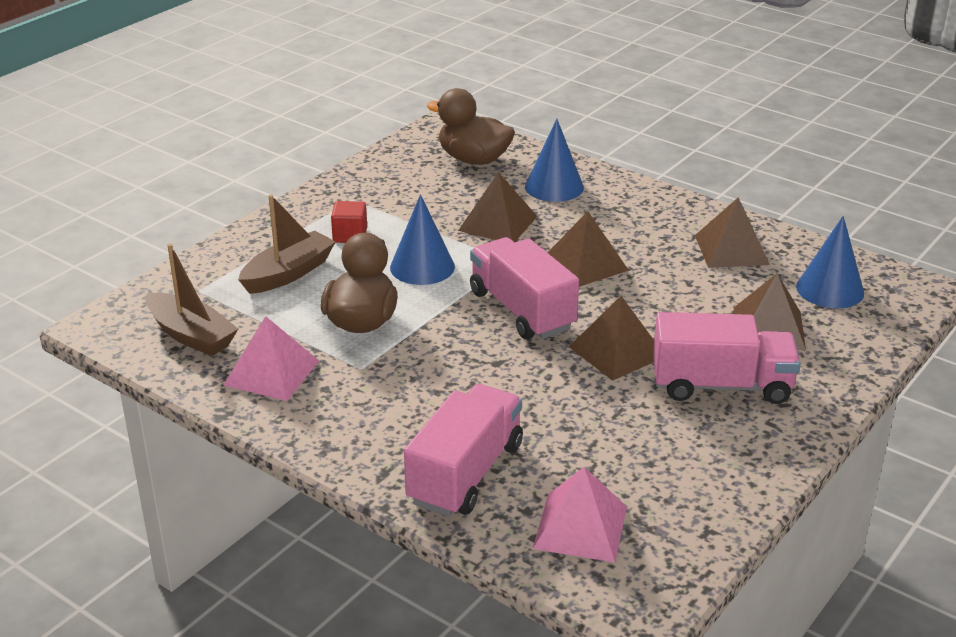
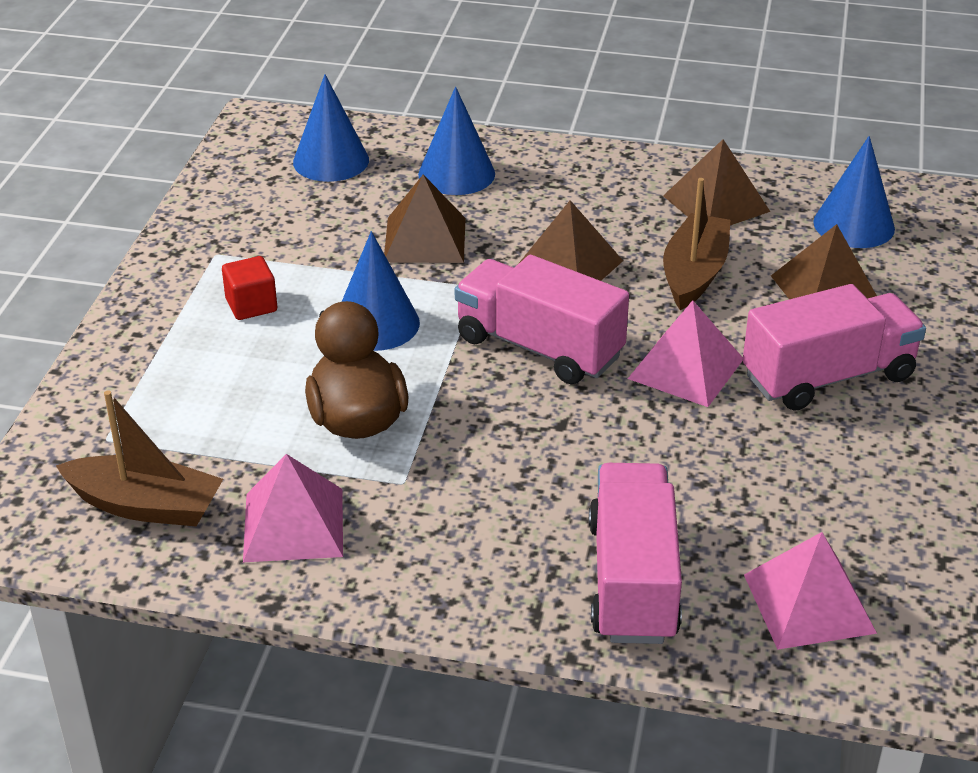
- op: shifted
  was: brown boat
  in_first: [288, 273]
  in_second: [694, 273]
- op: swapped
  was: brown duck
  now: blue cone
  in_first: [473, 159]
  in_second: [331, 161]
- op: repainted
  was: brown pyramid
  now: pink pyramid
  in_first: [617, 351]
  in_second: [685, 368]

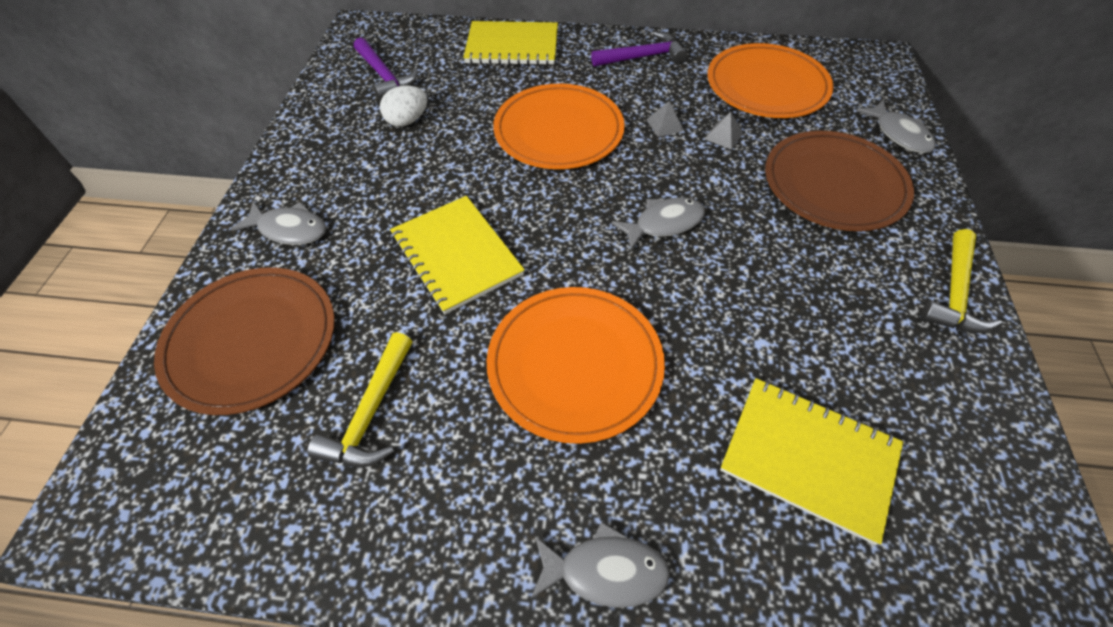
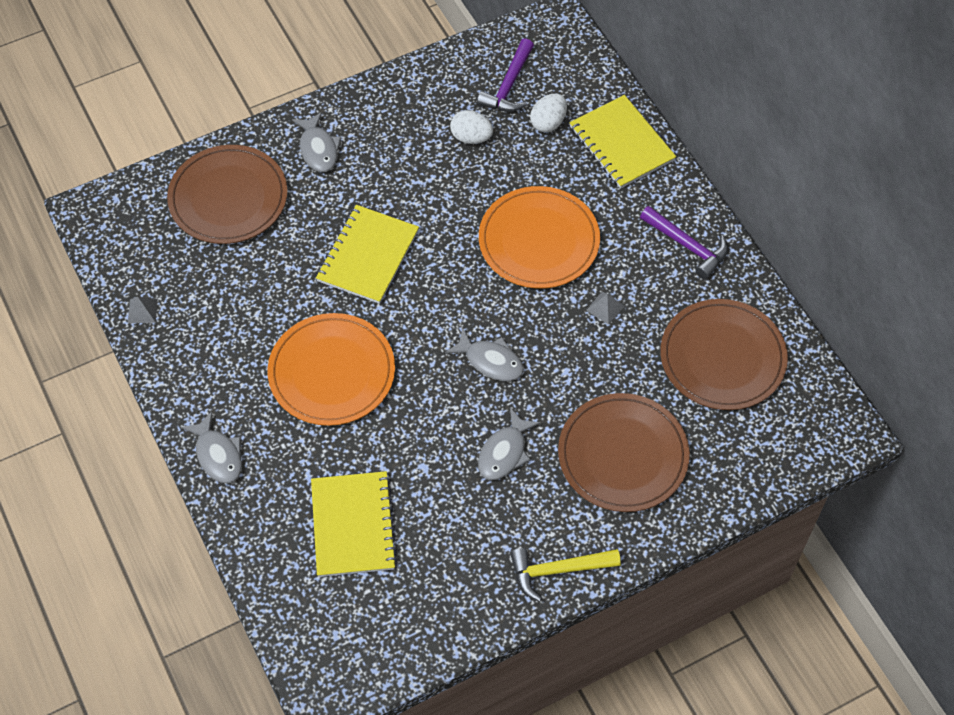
- op: gone
  was: yellow hammer
  in_first: [371, 412]
- op: shifted
  was: grey pyramid
  in_first: [723, 136]
  in_second: [142, 310]
- op: repainted
  was: orange plate
  now: brown plate
  in_first: [767, 86]
  in_second: [722, 357]
- op: shifted
  was: grey fish
  in_first: [899, 134]
  in_second: [504, 452]
- op: new
  now: white egg
  in_second: [548, 122]

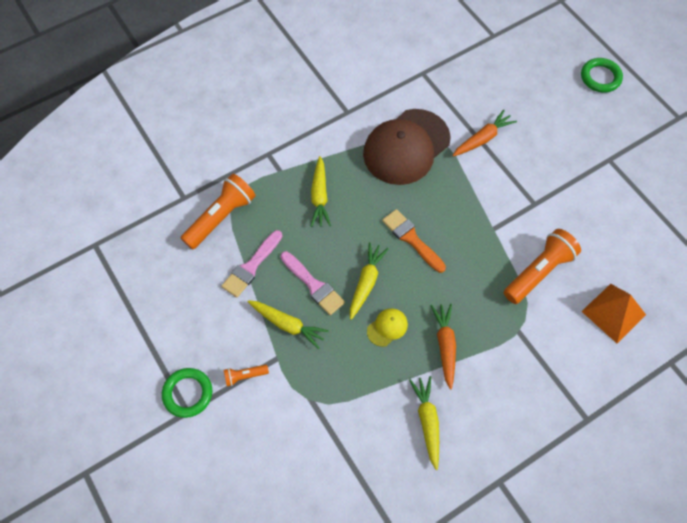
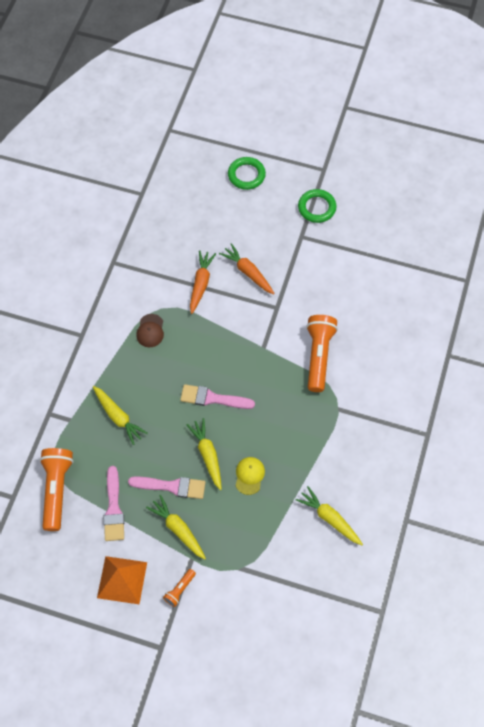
- op: shifted
  was: green ring
  in_first: [188, 393]
  in_second: [317, 208]
- op: rotated
  was: yellow carrot
  in_first: [287, 325]
  in_second: [178, 529]
  clockwise: -120
- op: scaled
  was: brown cap
  in_first: [406, 147]
  in_second: [150, 331]
  ratio: 0.41
- op: repainted
  was: orange brush
  now: pink brush
  in_first: [411, 239]
  in_second: [212, 398]
- op: shifted
  was: orange carrot
  in_first: [445, 345]
  in_second: [248, 272]
- op: shifted
  was: orange pyramid
  in_first: [613, 313]
  in_second: [122, 580]

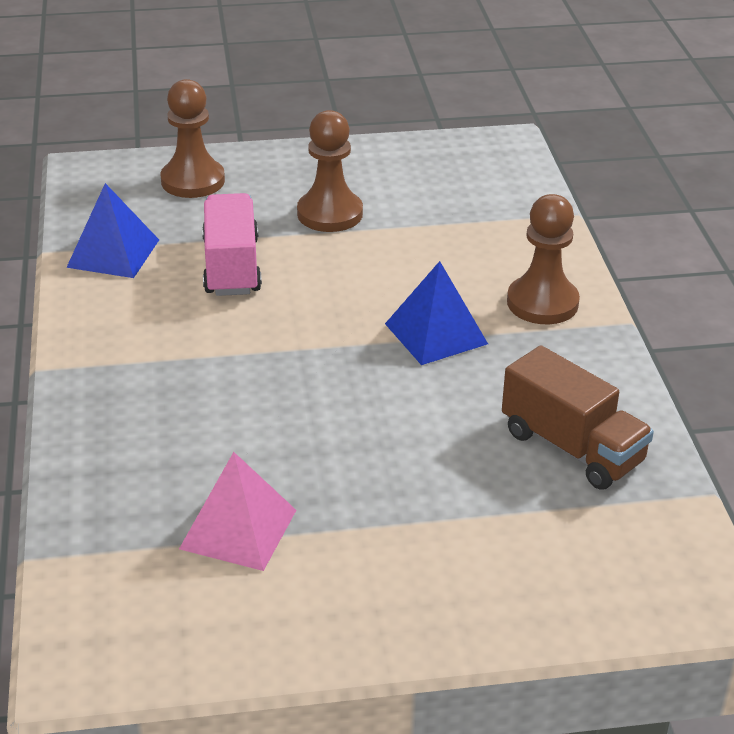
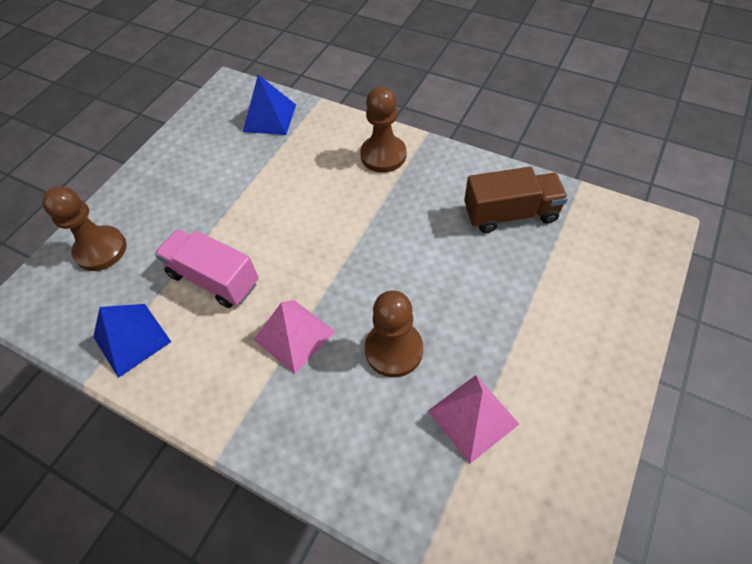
- op: shifted
  was: brown pawn
  in_first: [330, 214]
  in_second: [394, 350]
- op: shifted
  was: blue pyramid
  in_first: [436, 334]
  in_second: [269, 118]
- op: new
  now: pink pyramid
  in_second: [294, 335]

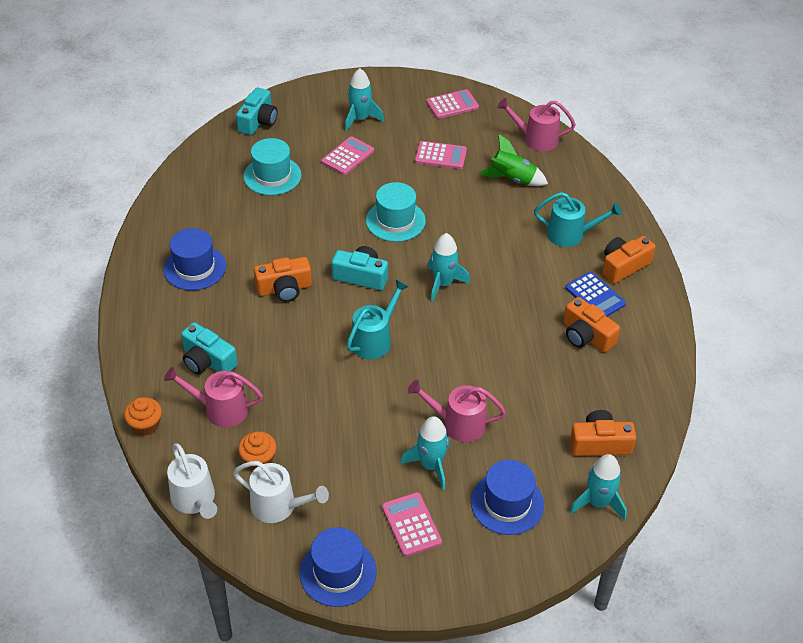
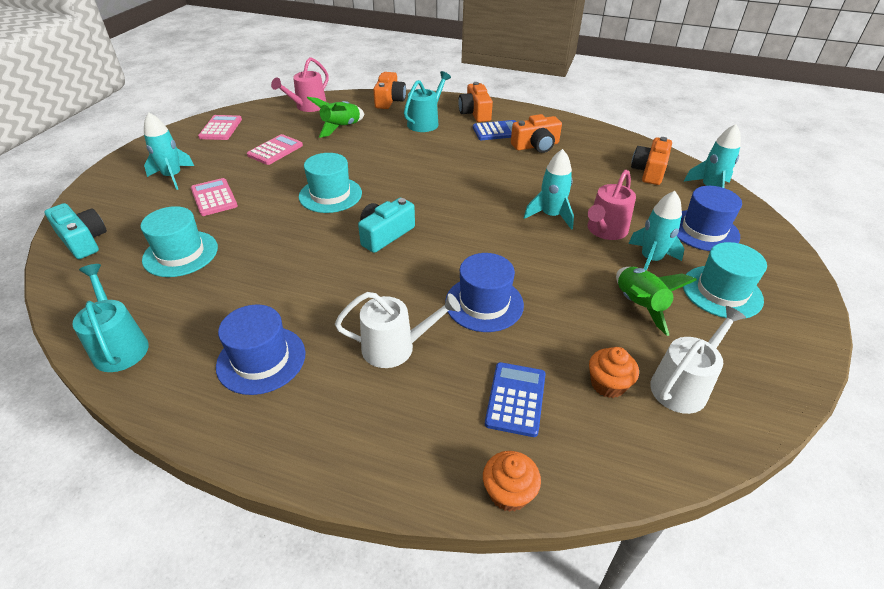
- op: swapped
  was: pink watering can
  now: blue calculator
  in_first: [221, 409]
  in_second: [515, 399]
- op: shifted
  was: white watering can
  in_first: [195, 500]
  in_second: [395, 347]
- op: gone
  was: turquoise camera
  in_first: [207, 360]
- op: shifted
  was: orange camera
  in_first: [284, 288]
  in_second: [389, 100]
- op: shifted
  was: blue hat
  in_first: [338, 572]
  in_second: [484, 303]
- op: shifted
  was: turquoise watering can
  in_first: [374, 340]
  in_second: [120, 346]
- op: swapped
  was: pink calculator
  now: turquoise hat
  in_first: [411, 524]
  in_second: [722, 292]
- op: shifted
  was: turquoise rocket
  in_first: [443, 284]
  in_second: [550, 216]
- op: new
  now: green rocket
  in_second: [639, 306]

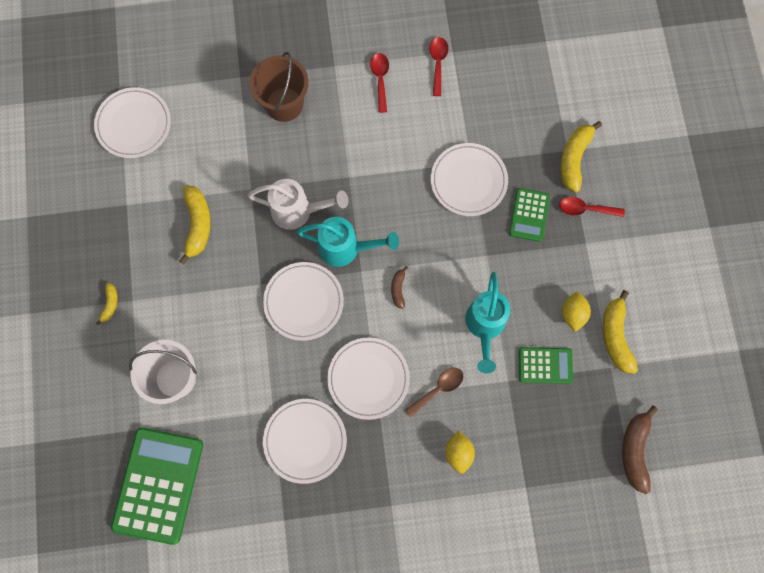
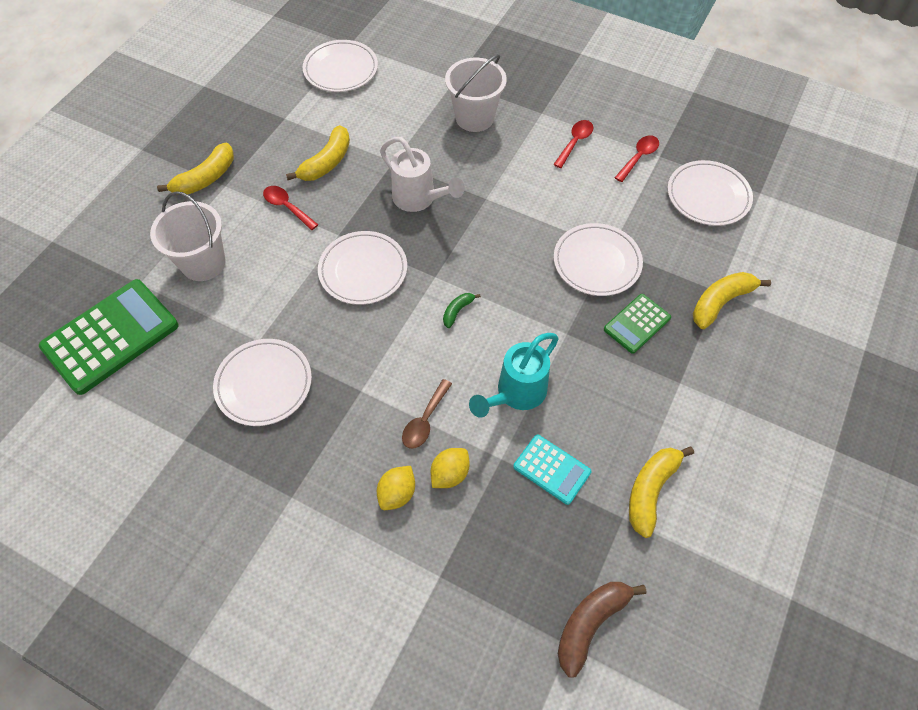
- op: scaled
  was: yellow banana
  in_first: [110, 304]
  in_second: [205, 178]
  ratio: 1.88
- op: repainted
  was: brown bucket
  now: white bucket
  in_first: [284, 104]
  in_second: [474, 117]
- op: gone
  was: turquoise watering can
  in_first: [346, 248]
- op: shifted
  was: white plate
  in_first: [368, 378]
  in_second: [708, 196]
- op: repainted
  was: brown banana
  now: green banana
  in_first: [398, 289]
  in_second: [457, 311]
- op: rotated
  was: brown spoon
  in_first: [438, 389]
  in_second: [425, 421]
  clockwise: 120
- op: repainted
  was: green calculator
  now: turquoise calculator
  in_first: [545, 365]
  in_second: [551, 469]
- op: shifted
  was: red spoon
  in_first: [585, 209]
  in_second: [287, 207]
- op: shifted
  was: yellow lemon
  in_first: [573, 314]
  in_second: [450, 474]

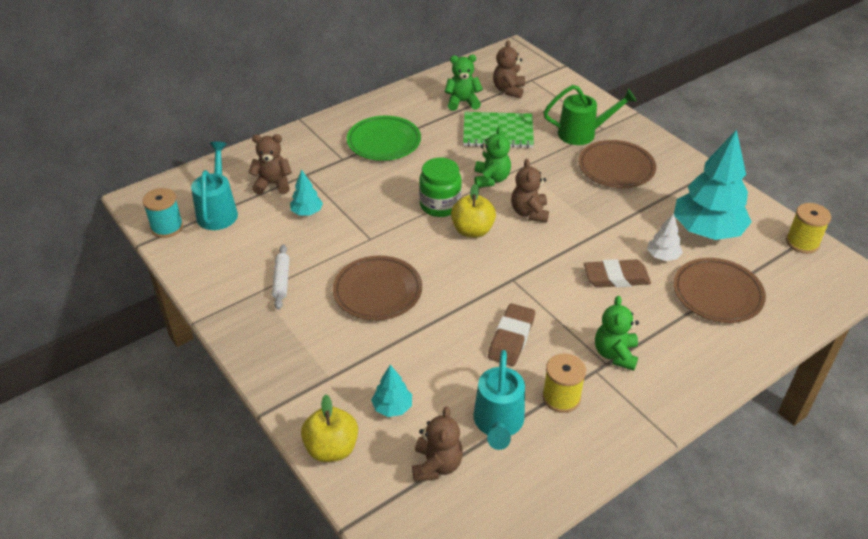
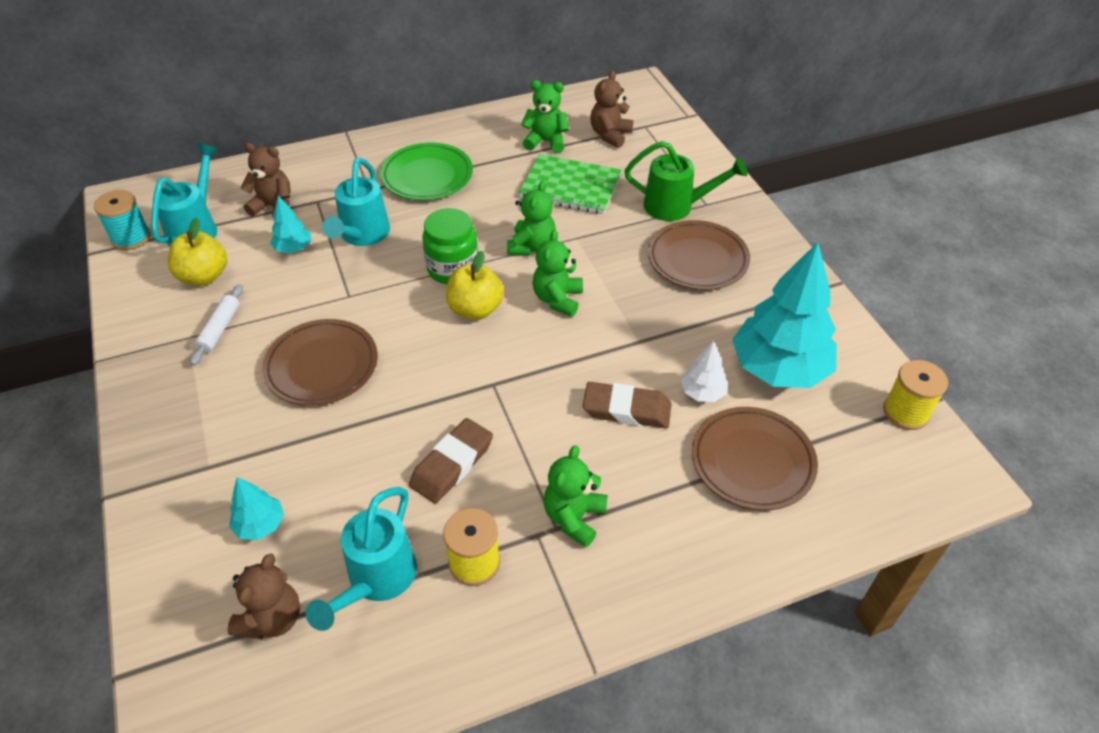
- op: shifted
  was: yellow apple
  in_first: [331, 448]
  in_second: [204, 276]
- op: repainted
  was: brown teddy bear
  now: green teddy bear
  in_first: [529, 213]
  in_second: [557, 299]
- op: new
  now: turquoise watering can
  in_second: [362, 235]

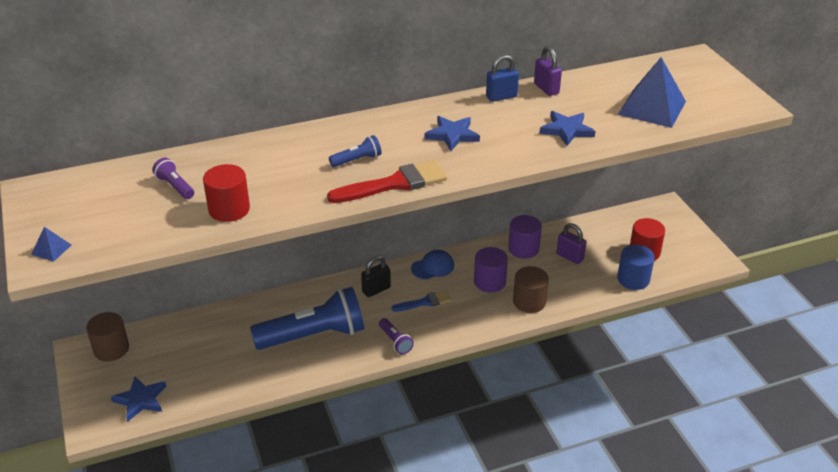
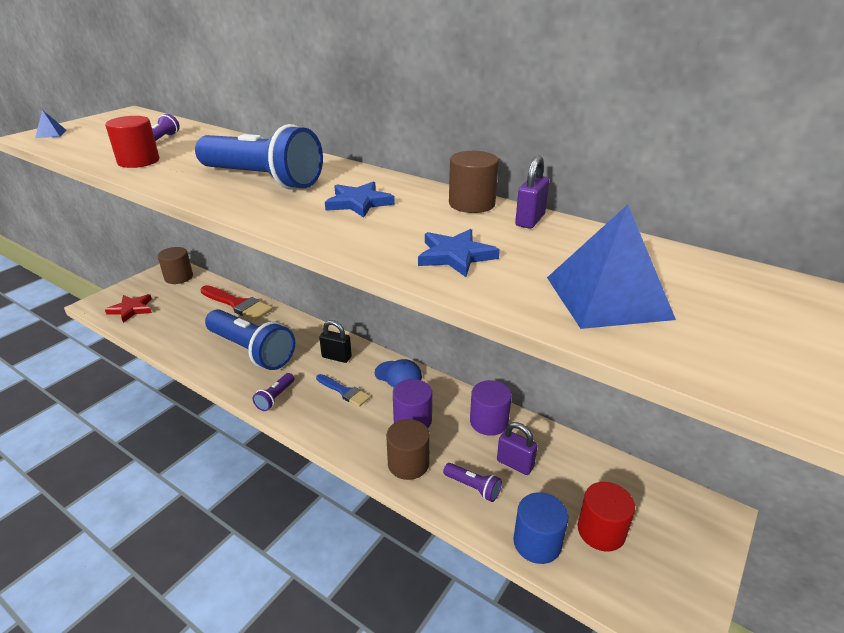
- op: repainted
  was: blue star
  now: red star
  in_first: [140, 400]
  in_second: [131, 309]
- op: shifted
  was: red brush
  in_first: [394, 184]
  in_second: [237, 304]
- op: scaled
  was: blue flashlight
  in_first: [357, 160]
  in_second: [262, 179]
  ratio: 2.37
- op: swapped
  was: blue padlock
  now: brown cylinder
  in_first: [501, 97]
  in_second: [472, 204]
- op: rotated
  was: purple padlock
  in_first: [570, 257]
  in_second: [515, 464]
  clockwise: -60
- op: new
  now: purple flashlight
  in_second: [473, 487]

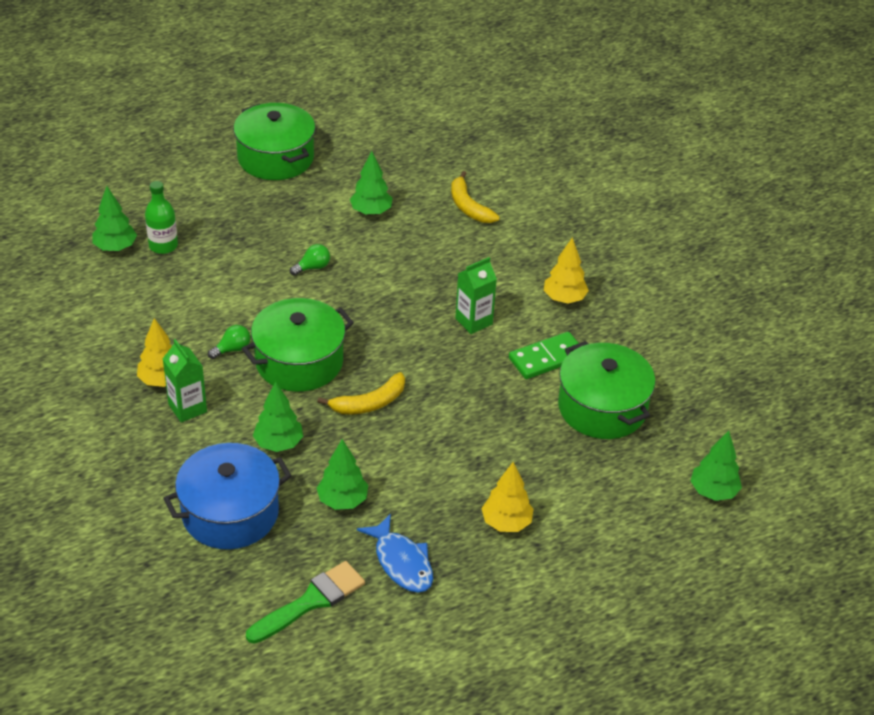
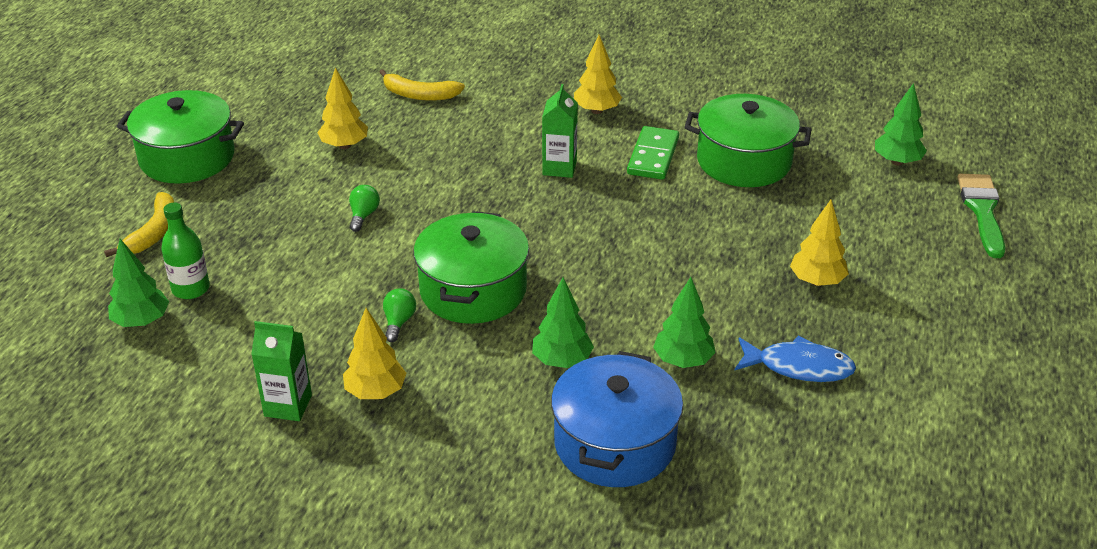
- op: shifted
  was: green carton
  in_first: [187, 408]
  in_second: [288, 406]
- op: shifted
  was: green brush
  in_first: [311, 601]
  in_second: [982, 211]
- op: shifted
  was: yellow banana
  in_first: [369, 403]
  in_second: [153, 232]
- op: repainted
  was: green tree
  now: yellow tree
  in_first: [371, 212]
  in_second: [344, 145]

